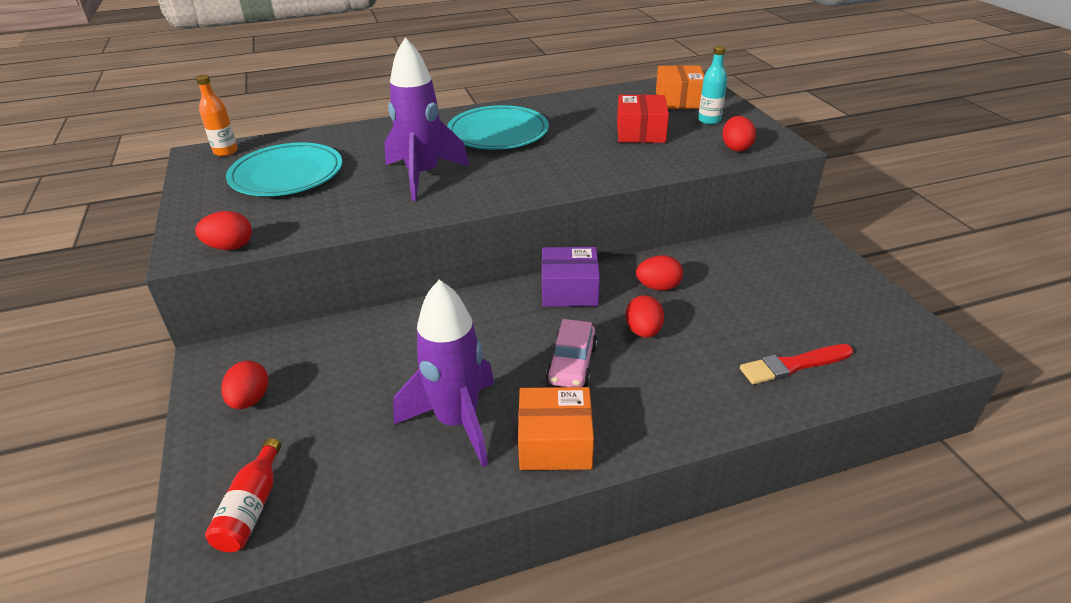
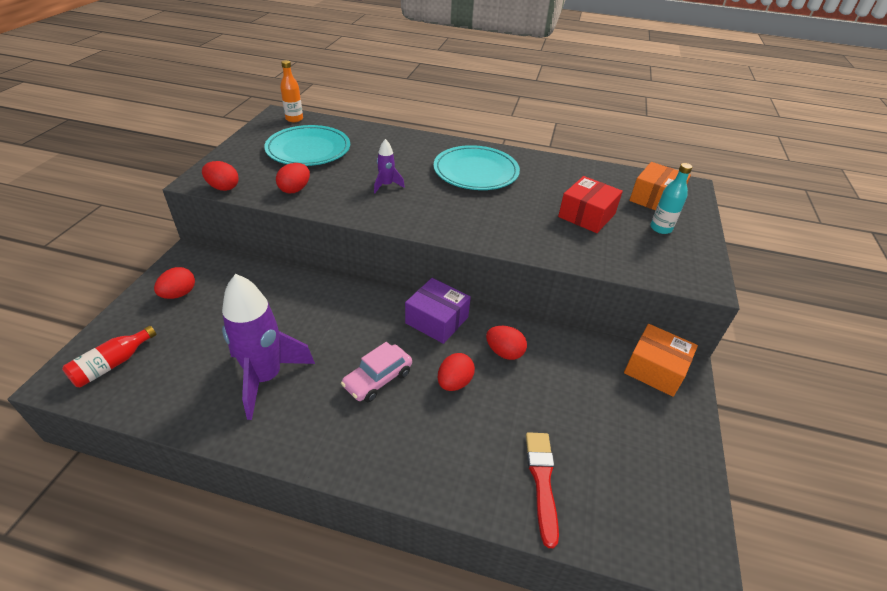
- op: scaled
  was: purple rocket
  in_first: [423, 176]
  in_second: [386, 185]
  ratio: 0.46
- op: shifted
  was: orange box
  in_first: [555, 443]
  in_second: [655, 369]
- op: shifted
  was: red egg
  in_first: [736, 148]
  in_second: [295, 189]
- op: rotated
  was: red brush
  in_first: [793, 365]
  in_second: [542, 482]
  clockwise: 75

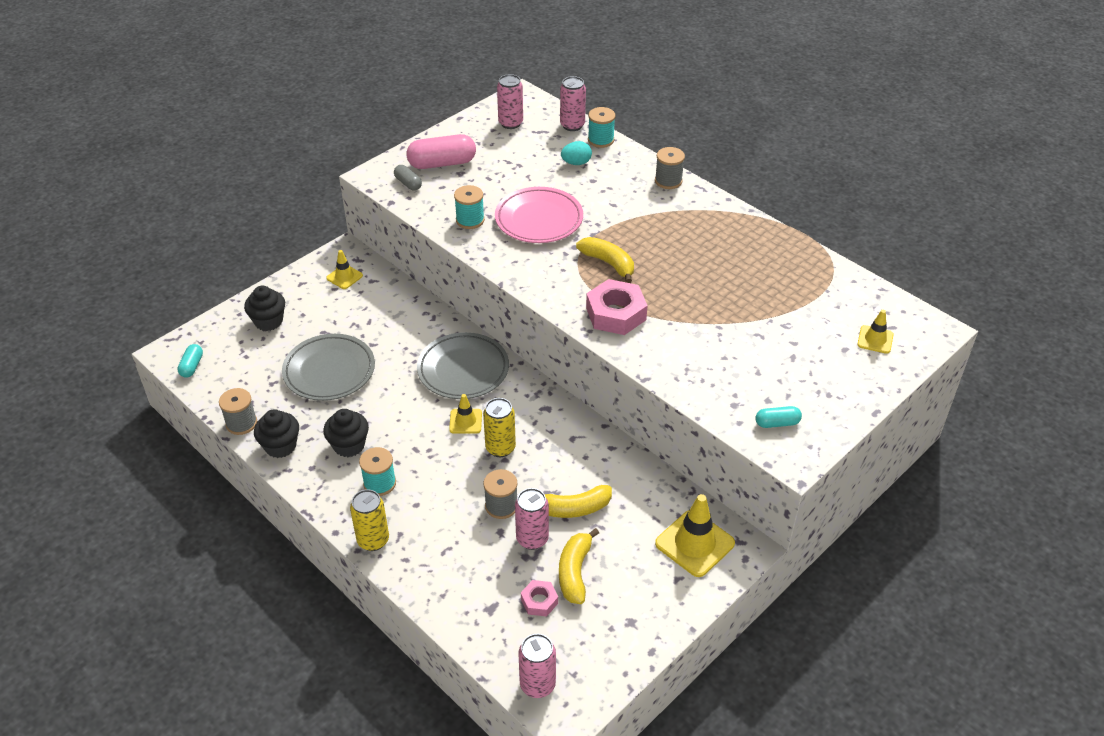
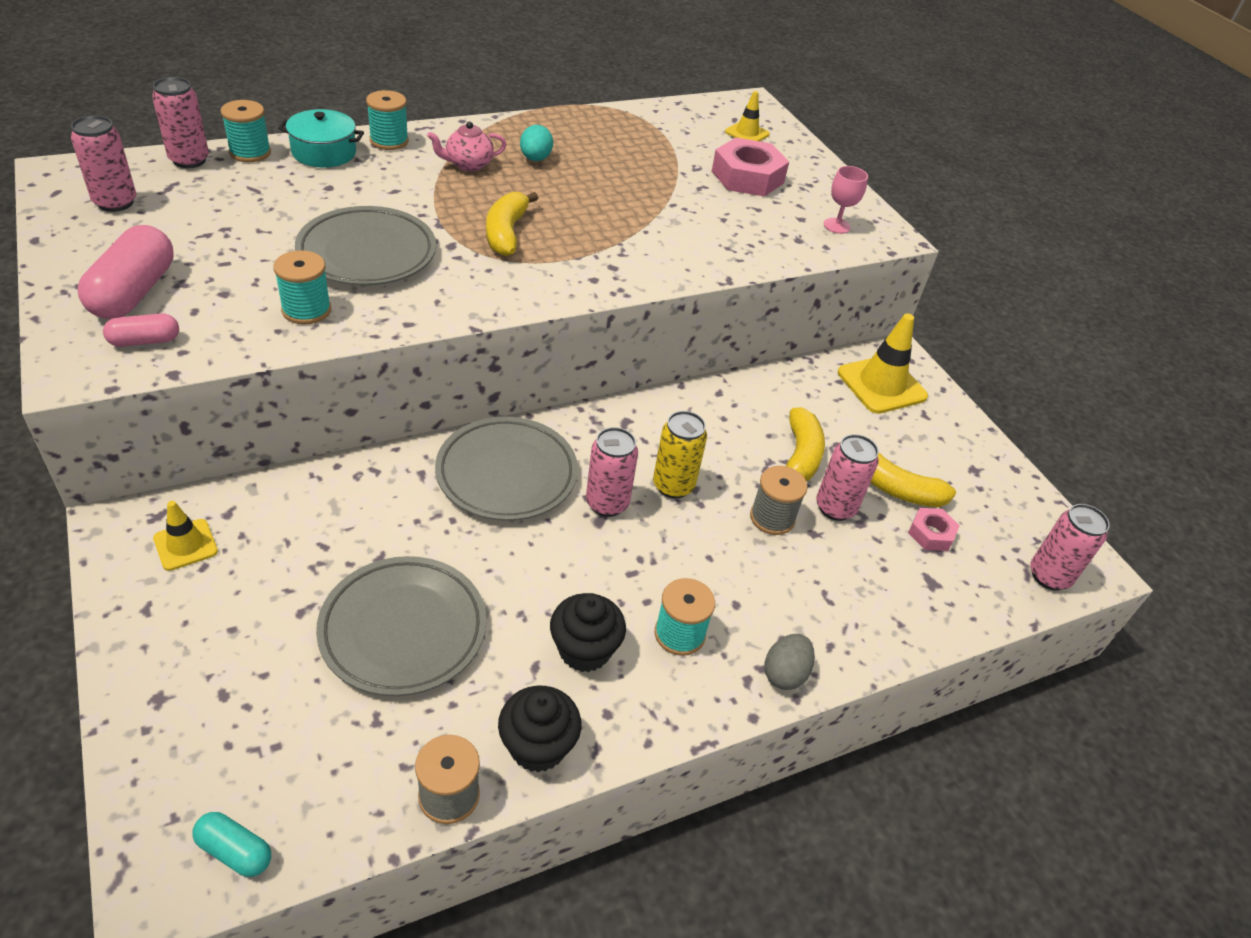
- op: gone
  was: black cupcake
  in_first: [268, 321]
- op: swapped
  was: yellow can
  now: grey egg
  in_first: [373, 540]
  in_second: [784, 673]
- op: repainted
  was: grey capsule
  now: pink capsule
  in_first: [408, 183]
  in_second: [145, 341]
- op: swapped
  was: yellow traffic cone
  now: pink can
  in_first: [465, 421]
  in_second: [607, 503]
- op: repainted
  was: pink plate
  now: grey plate
  in_first: [539, 219]
  in_second: [367, 253]
- op: shifted
  was: turquoise egg
  in_first: [576, 163]
  in_second: [535, 159]
- op: rotated
  was: yellow banana
  in_first: [608, 263]
  in_second: [506, 233]
  clockwise: -60
- op: shifted
  was: pink nut
  in_first: [616, 314]
  in_second: [747, 177]
- op: repainted
  was: grey spool
  now: turquoise spool
  in_first: [668, 181]
  in_second: [389, 141]
- op: swapped
  was: turquoise capsule
  now: pink goblet
  in_first: [777, 423]
  in_second: [837, 226]
- op: new
  now: turquoise pot
  in_second: [324, 152]
- op: new
  now: pink teapot
  in_second: [468, 164]

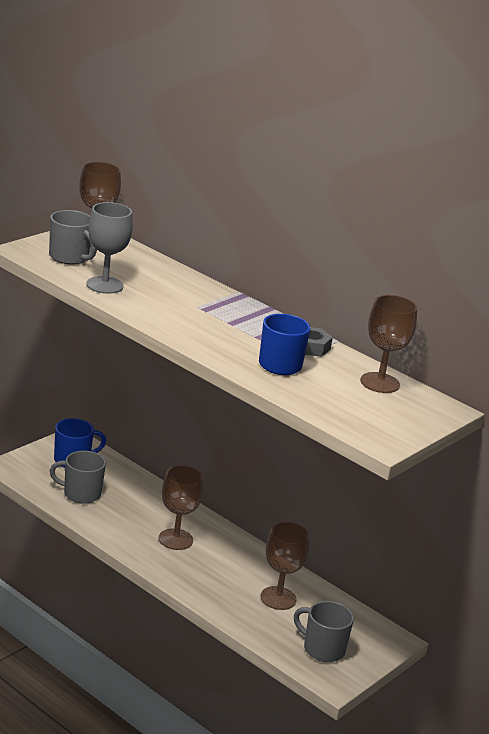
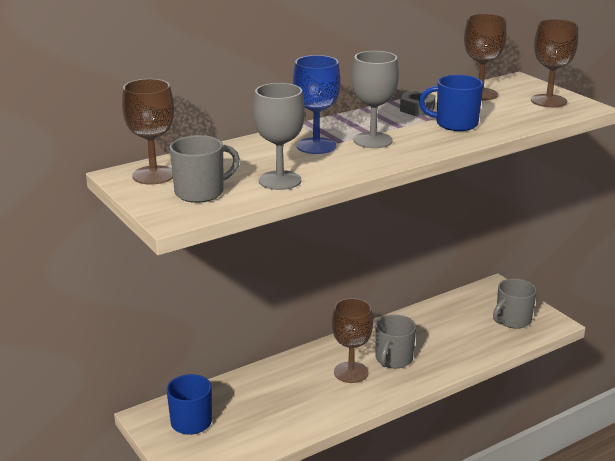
- op: shifted
  was: grey mug
  in_first: [81, 494]
  in_second: [393, 359]
- op: shifted
  was: brown goblet
  in_first: [278, 598]
  in_second: [548, 101]
- op: new
  now: blue goblet
  in_second: [316, 146]
- op: new
  now: grey goblet
  in_second: [373, 140]

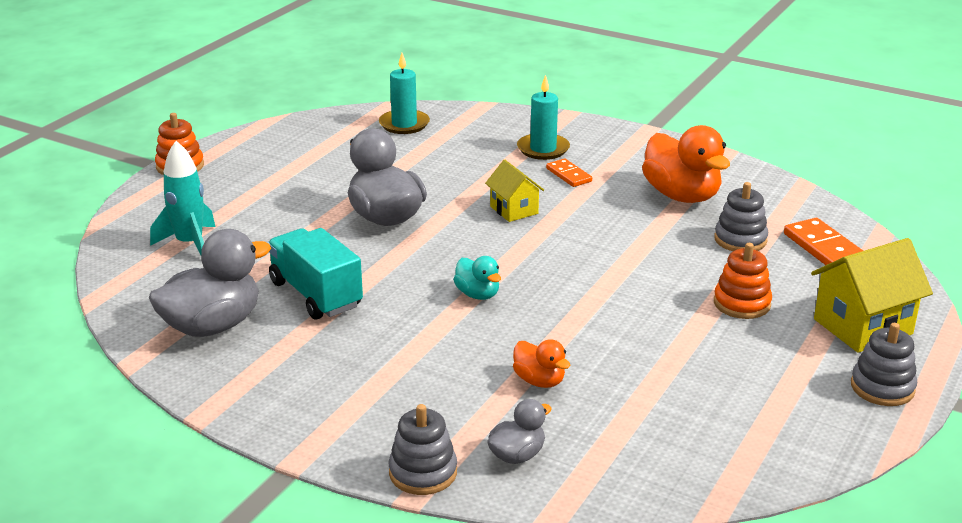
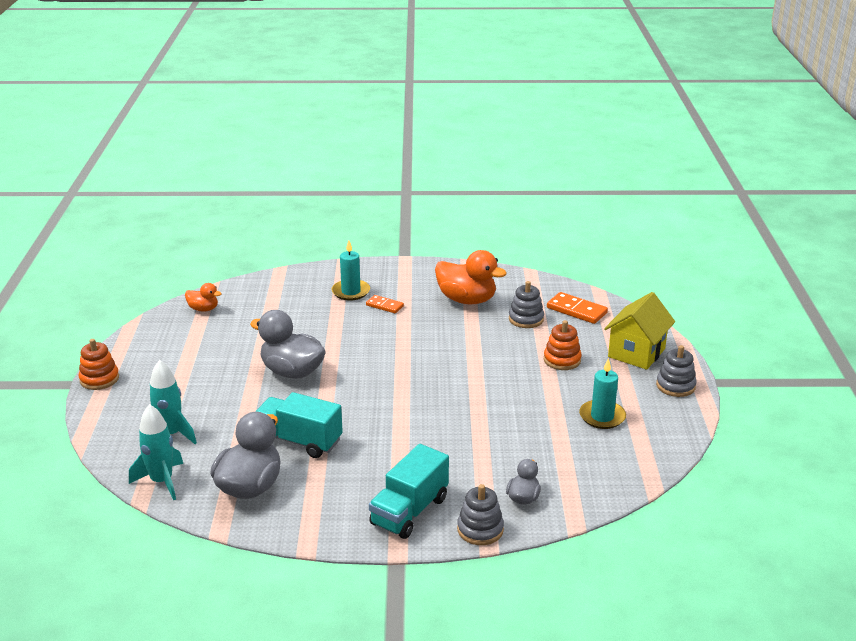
- op: shifted
  was: turquoise candle
  in_first: [404, 124]
  in_second: [602, 417]
- op: gone
  was: turquoise duck
  in_first: [477, 294]
- op: gone
  was: yellow house
  in_first: [514, 210]
- op: shifted
  was: orange duck
  in_first: [539, 381]
  in_second: [203, 309]
- op: new
  now: turquoise rocket
  in_second: [162, 481]
- op: new
  now: turquoise truck
  in_second: [409, 511]

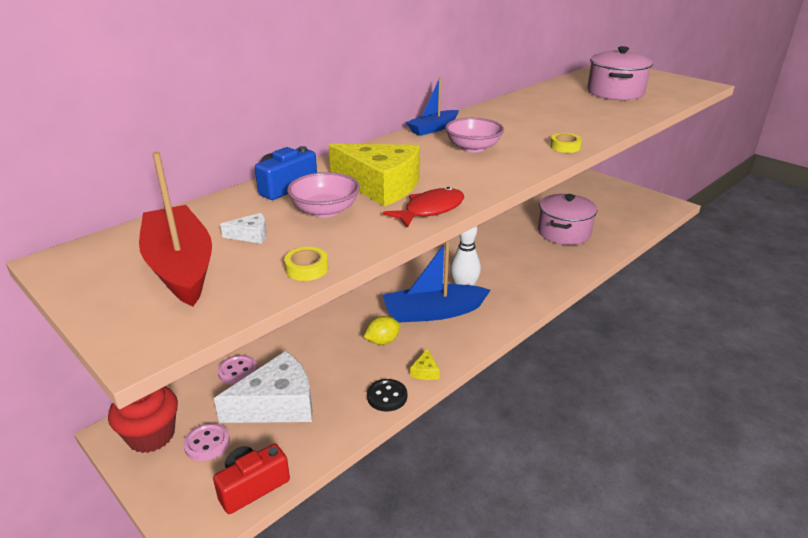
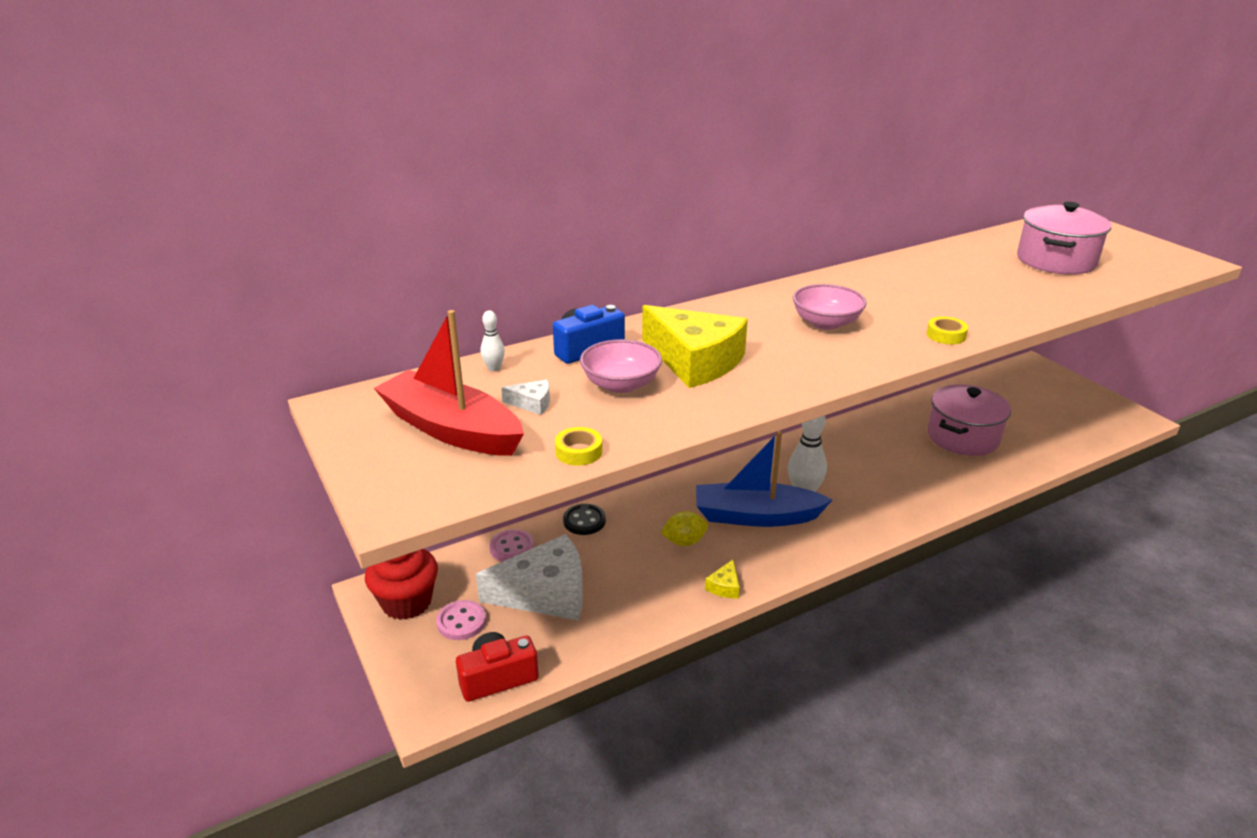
- op: rotated
  was: red boat
  in_first: [180, 266]
  in_second: [451, 429]
  clockwise: -45
- op: shifted
  was: black button
  in_first: [387, 396]
  in_second: [584, 521]
- op: gone
  was: red fish
  in_first: [430, 210]
- op: gone
  was: blue boat
  in_first: [433, 129]
- op: new
  now: white bowling pin
  in_second: [494, 368]

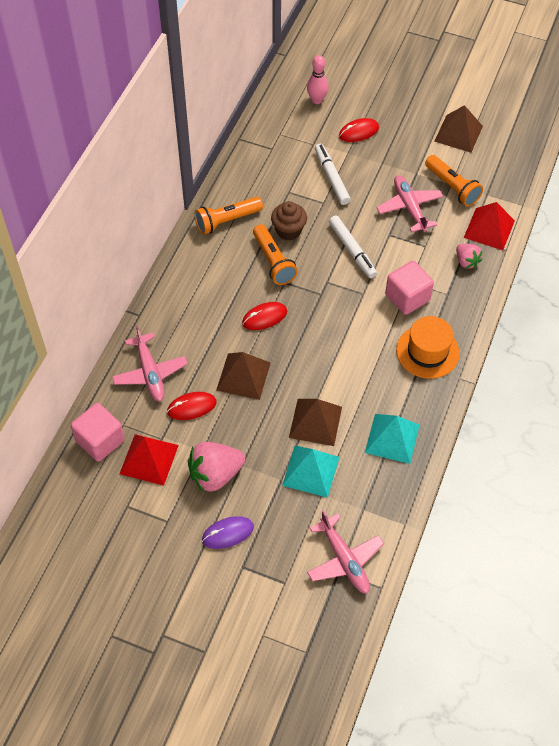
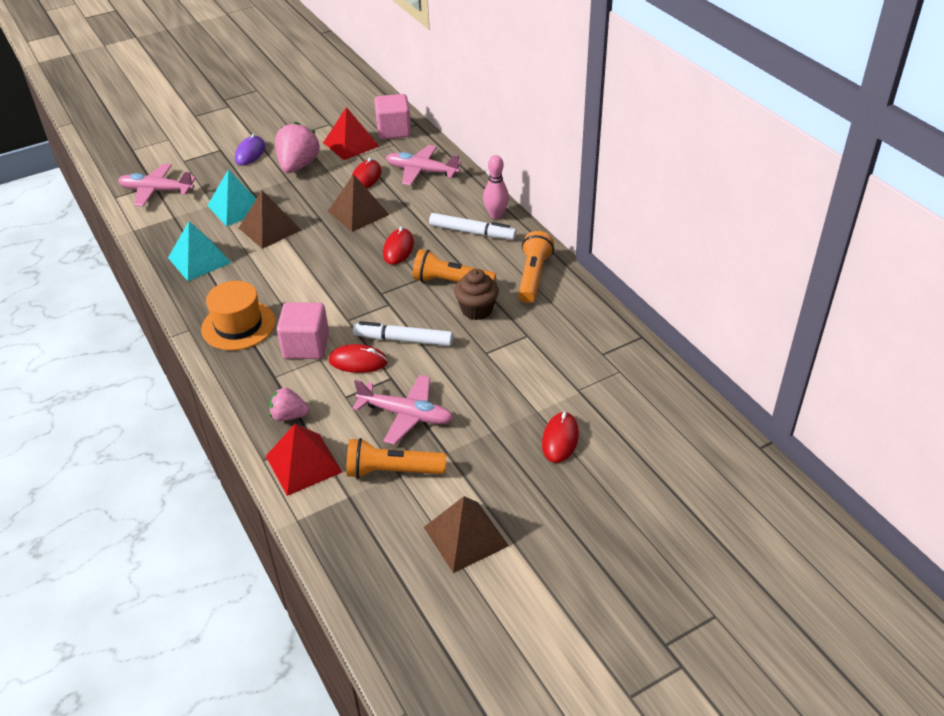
- op: shifted
  was: pink bowling pin
  in_first: [317, 100]
  in_second: [496, 215]
- op: shifted
  was: white marker
  in_first: [331, 178]
  in_second: [472, 232]
- op: new
  now: red mouse
  in_second: [358, 361]

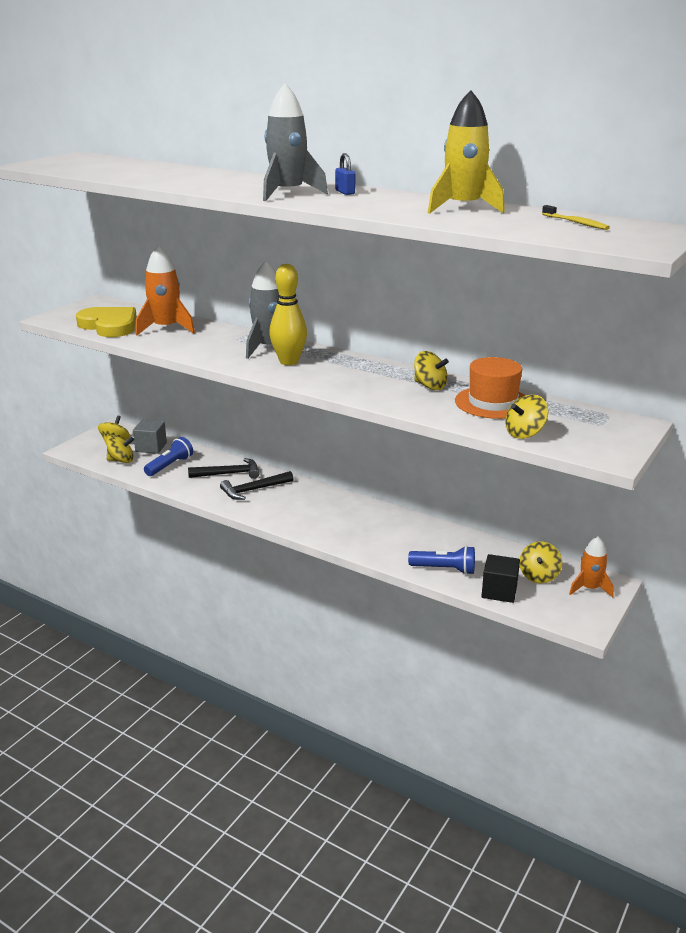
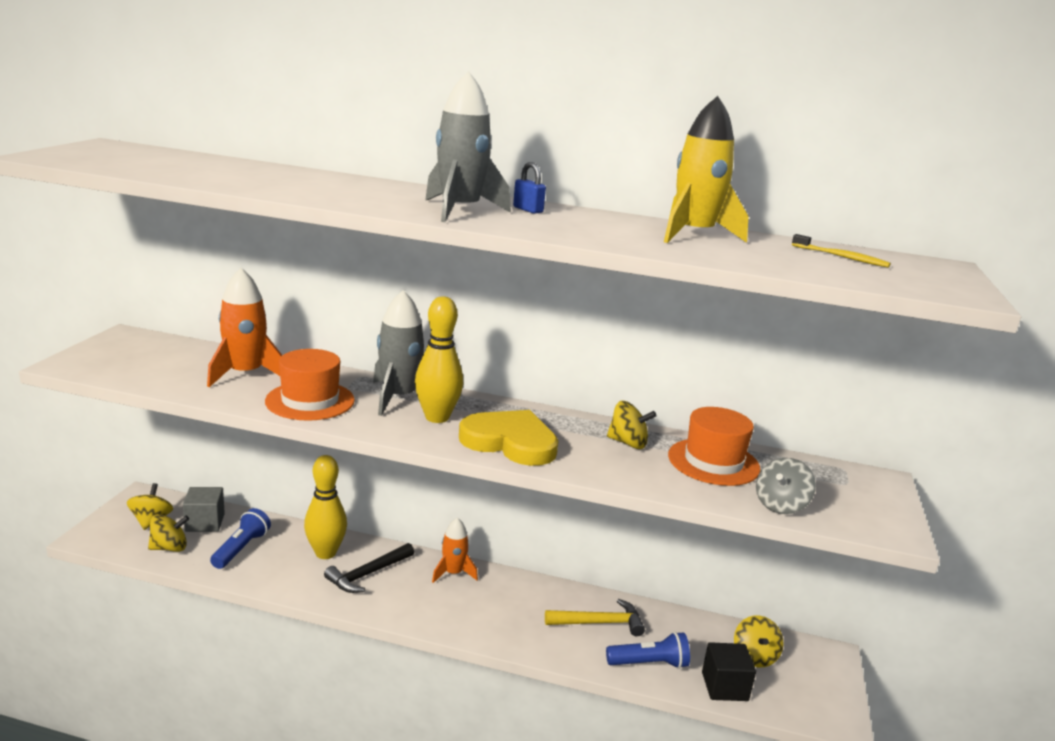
- op: shifted
  was: yellow heart
  in_first: [109, 325]
  in_second: [510, 442]
- op: swapped
  was: black hammer
  now: yellow bowling pin
  in_first: [229, 474]
  in_second: [325, 553]
- op: repainted
  was: yellow spinning top
  now: grey spinning top
  in_first: [524, 433]
  in_second: [780, 505]
- op: shifted
  was: orange rocket
  in_first: [589, 588]
  in_second: [453, 573]
- op: new
  now: orange hat
  in_second: [310, 401]
- op: new
  now: yellow hammer
  in_second: [599, 623]

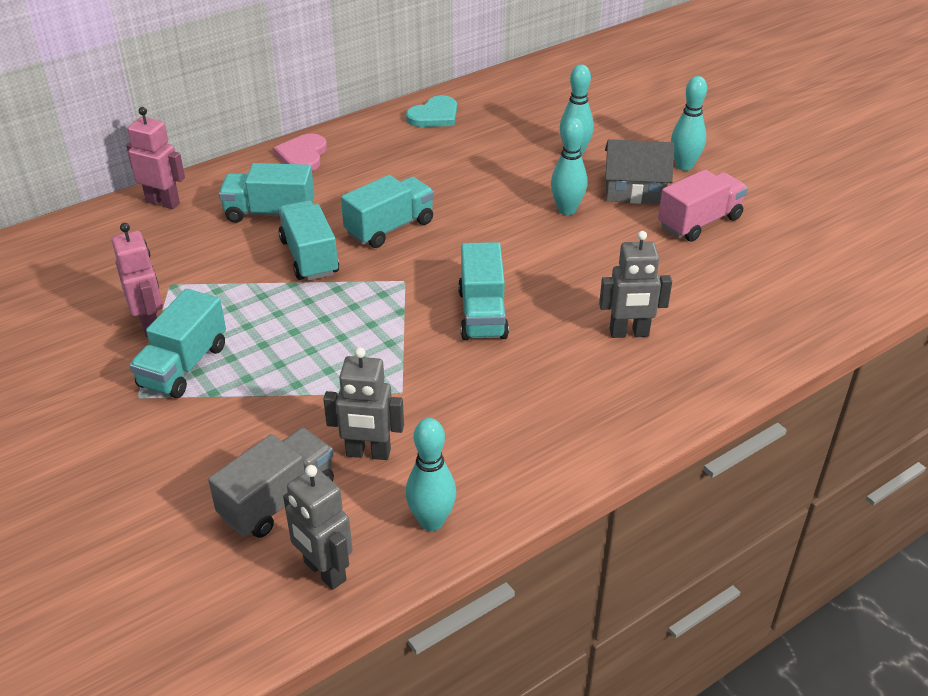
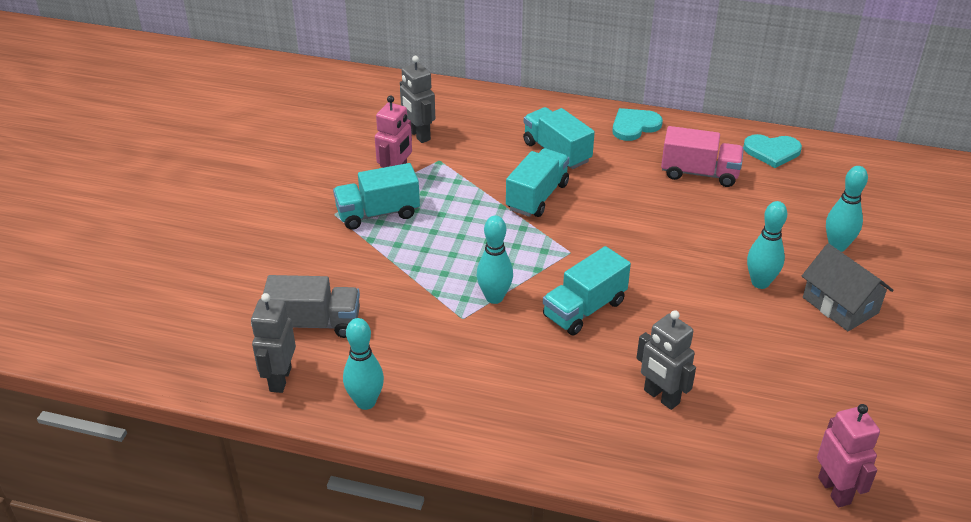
- op: shifted
  was: pink robot
  in_first: [163, 202]
  in_second: [834, 490]
- op: repainted
  was: pink heart
  now: turquoise heart
  in_first: [303, 155]
  in_second: [634, 126]
- op: shifted
  was: grey robot
  in_first: [368, 453]
  in_second: [418, 135]
- op: gone
  was: turquoise truck
  in_first: [390, 228]
- op: shifted
  was: pink truck
  in_first: [699, 222]
  in_second: [699, 173]
- op: shifted
  was: turquoise bowling pin
  in_first: [684, 166]
  in_second: [494, 297]

